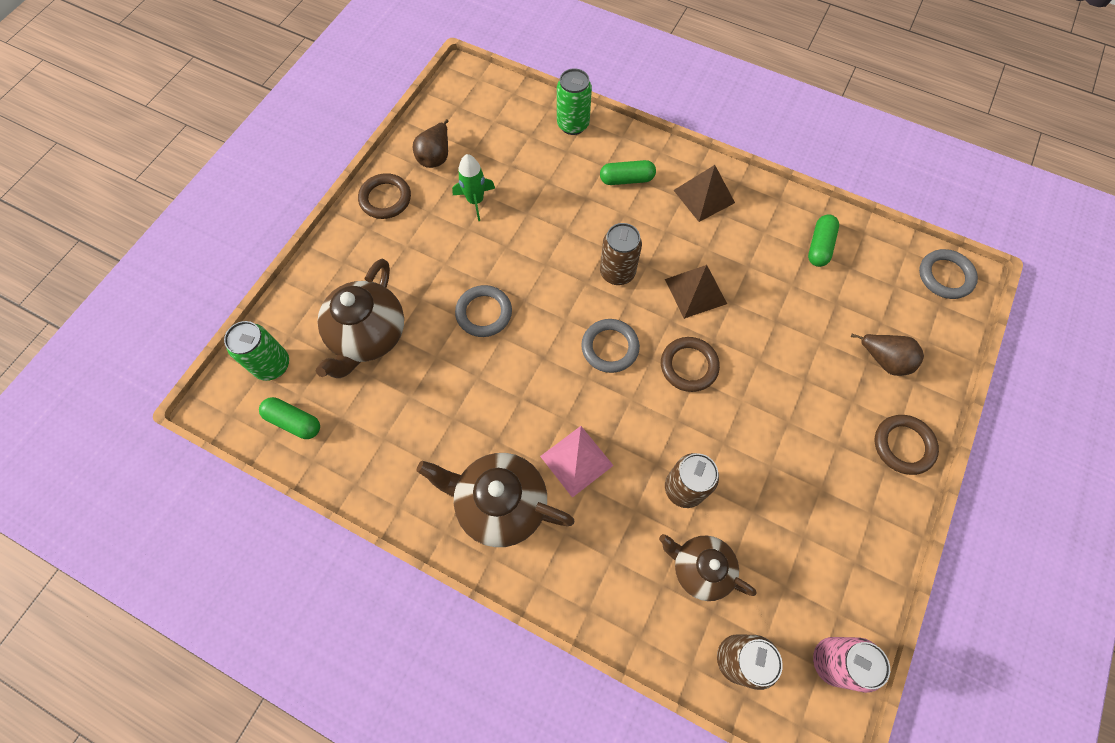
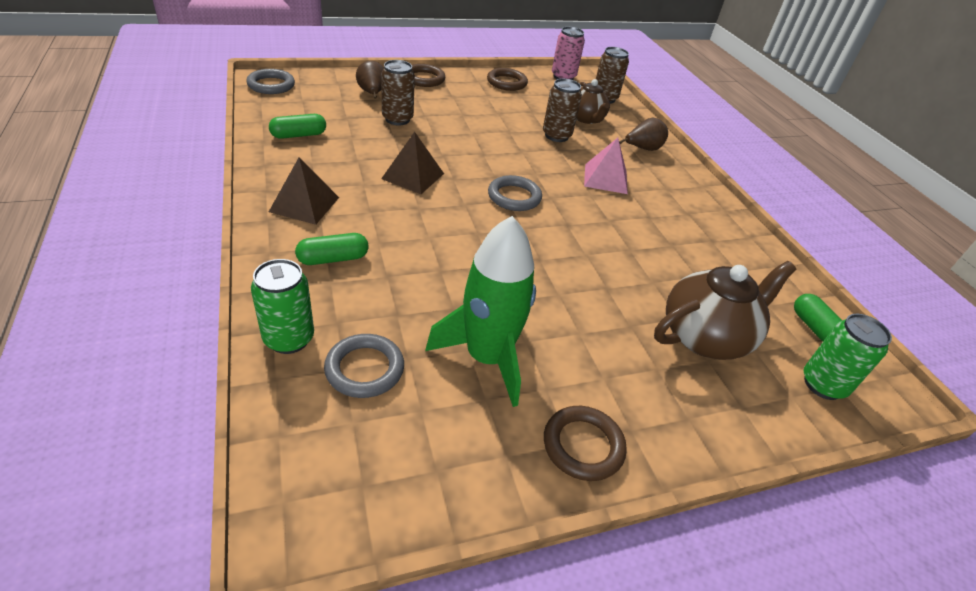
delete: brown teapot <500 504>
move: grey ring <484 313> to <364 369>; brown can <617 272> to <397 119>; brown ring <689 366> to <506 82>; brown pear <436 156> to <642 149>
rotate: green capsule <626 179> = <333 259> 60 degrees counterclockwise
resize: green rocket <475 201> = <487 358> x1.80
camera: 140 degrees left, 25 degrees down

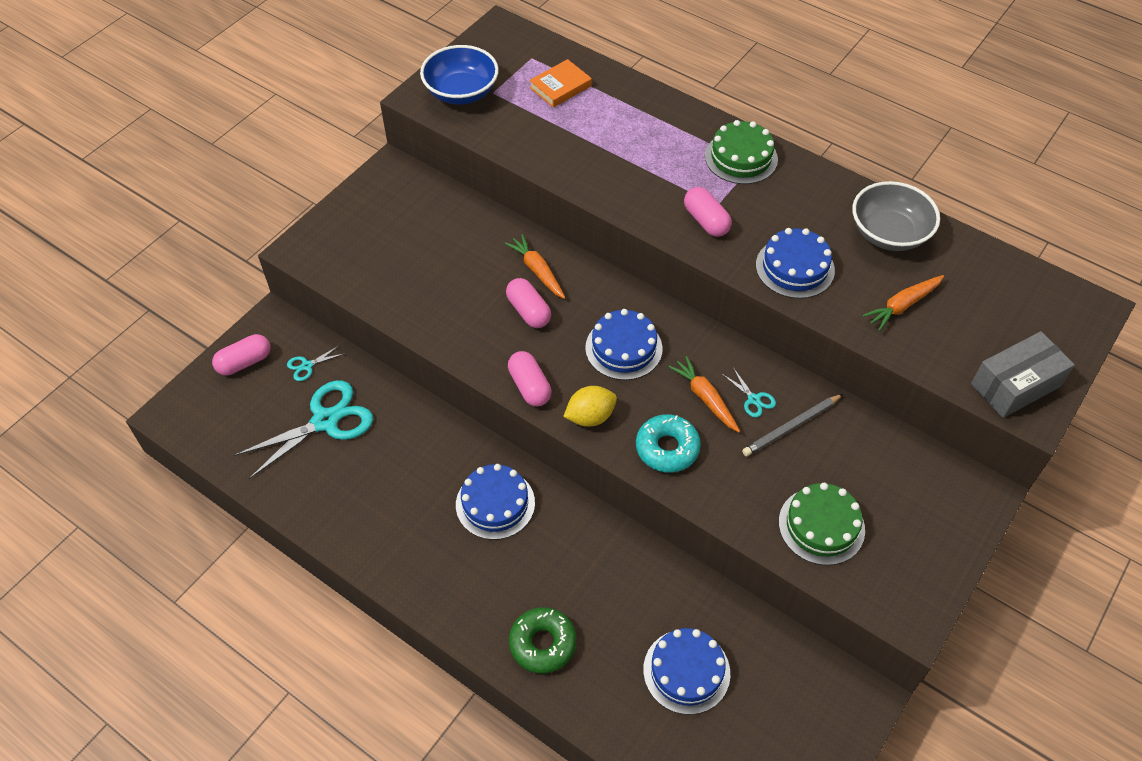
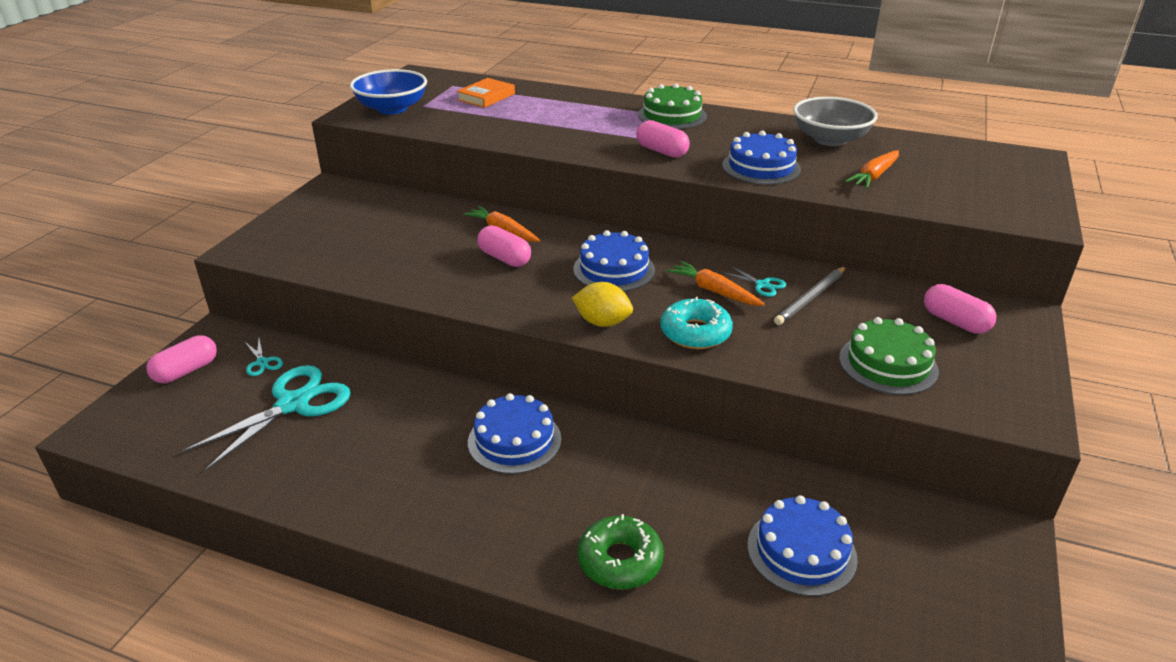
delete: grey box <1015 385>
move: pink capsule <529 386> to <955 322>
rotate: turquoise scissors <307 366> = <262 362> 75 degrees counterclockwise; yellow lemon <590 417> = <602 322> 60 degrees clockwise
camera: 15 degrees left, 20 degrees down

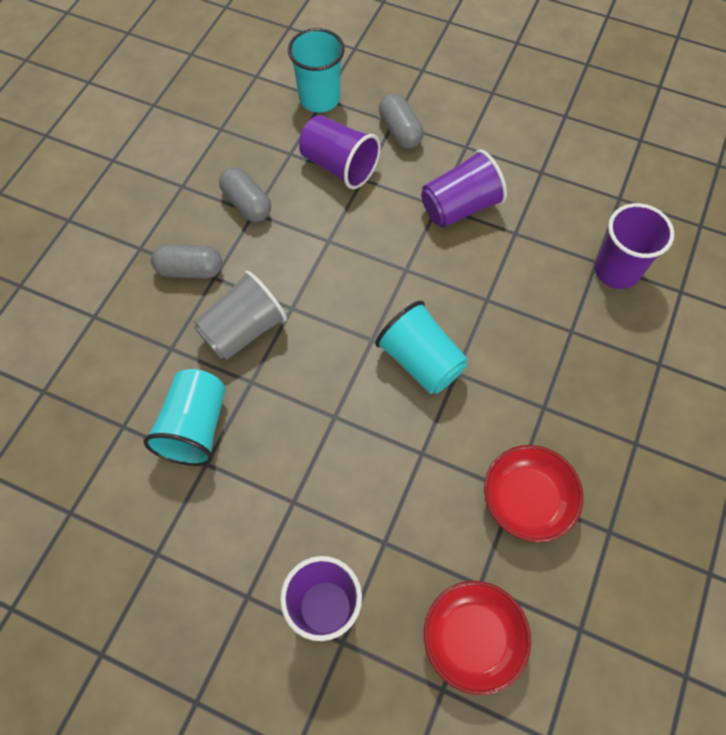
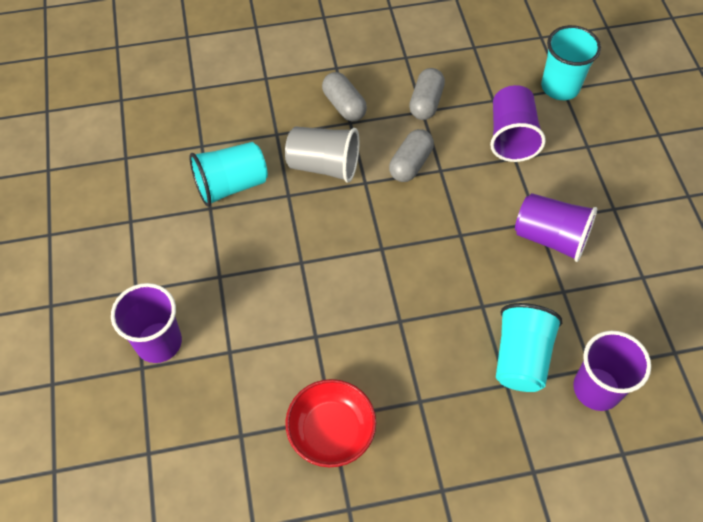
delete: red bowl <472 638>
move: grey capsule <400 131> to <410 164>; turquoise cup <421 361> to <521 358>
camera: 55 degrees right, 5 degrees down

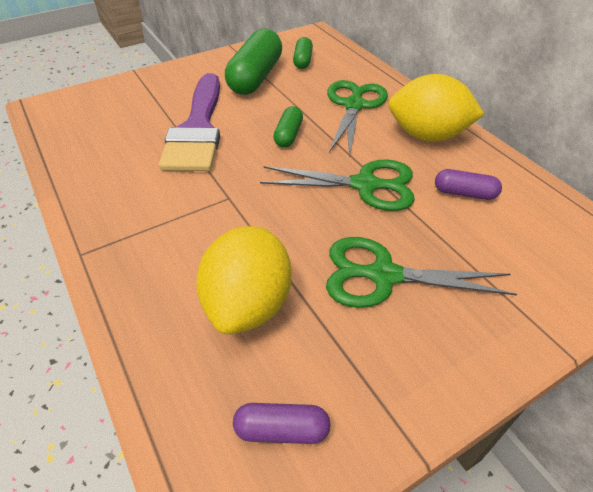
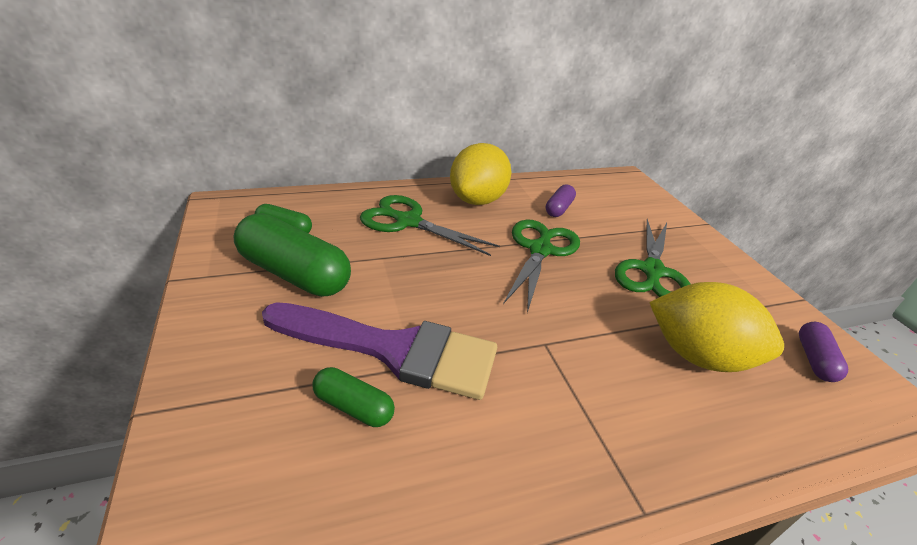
move: green capsule <288 135> to <353 406>
camera: 80 degrees left, 10 degrees down

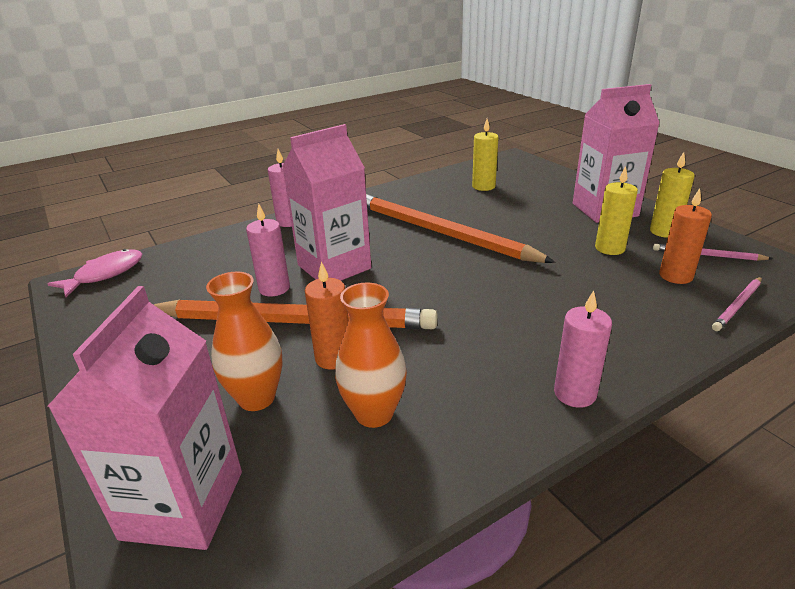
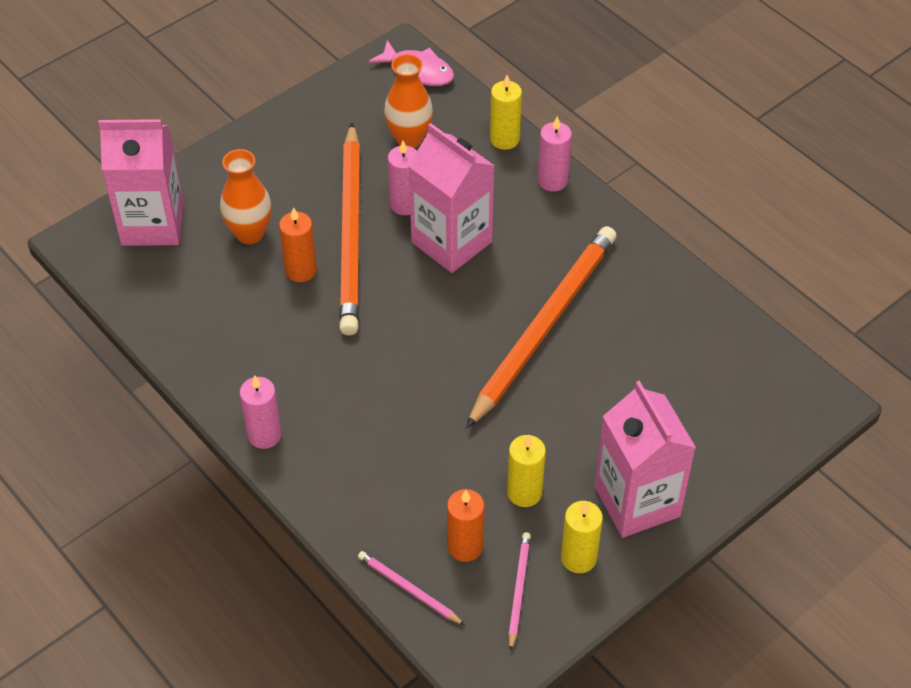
move: orange vase <374 413> to <409 138>; yellow candle <483 186> to <504 139>
camera: 80 degrees right, 20 degrees up

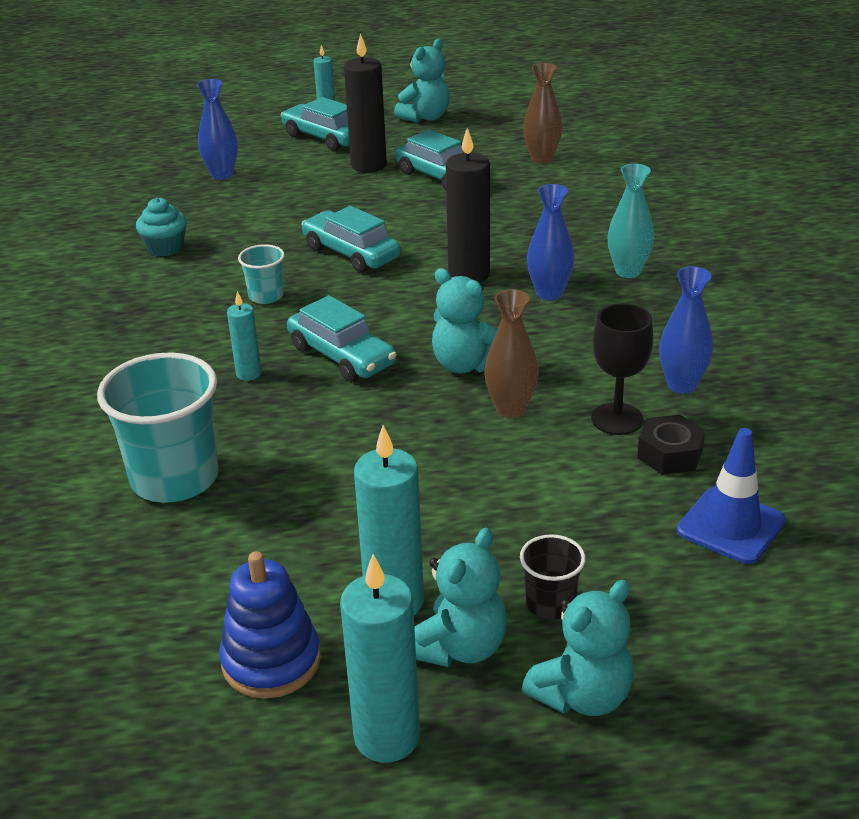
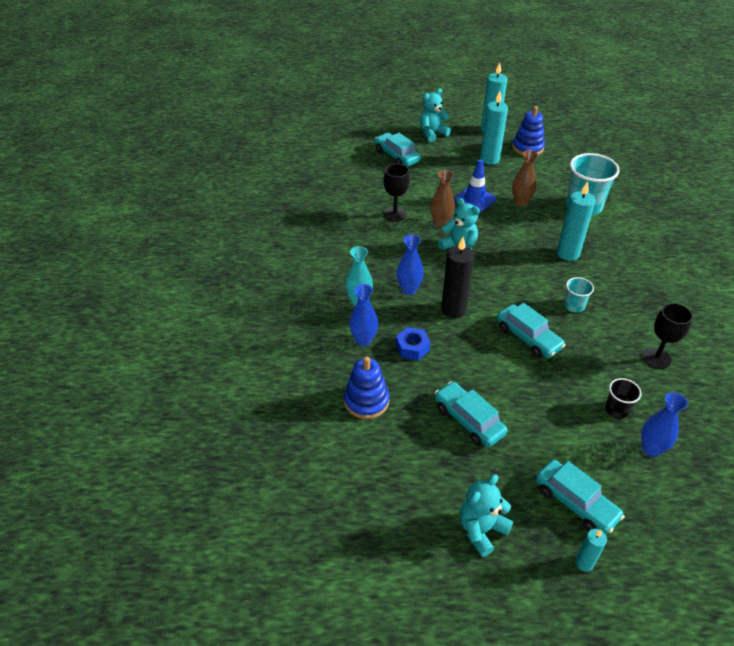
delete: black candle <368 165>; turquoise teddy bear <460 647>; black nut <669 454>
insert: blue stacking toy <366 401>; blue nut <412 348>
move: blue vase <682 385> to <363 340>; turquoise car <342 356> to <396 156>; blue traffic cone <731 526> to <475 199>; brown vase <542 158> to <521 202>; black cup <550 603> to <617 409>
replace: turquoise cupcake <165 248> to black goblet <656 358>
resize: turquoise candle <249 374> = <568 253> x1.82
camera: 175 degrees left, 10 degrees up

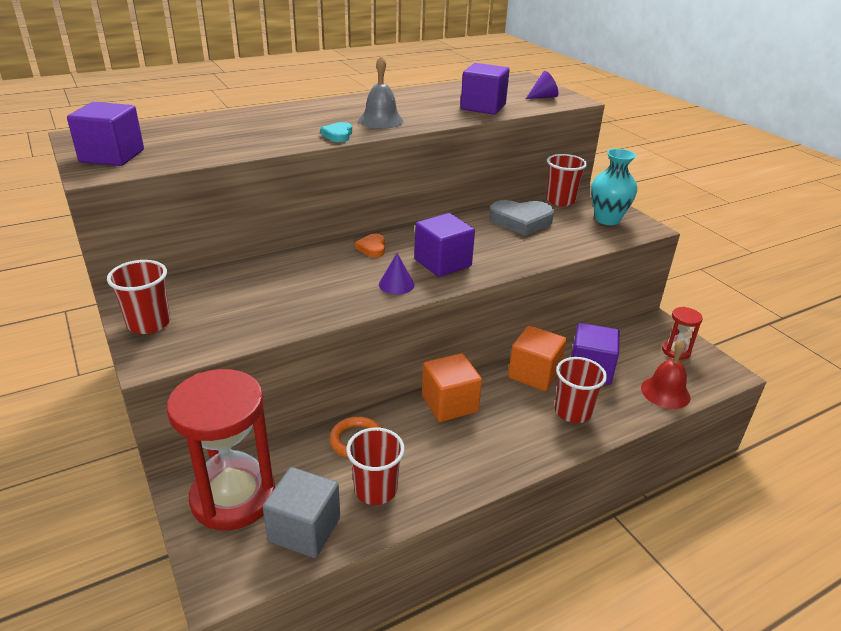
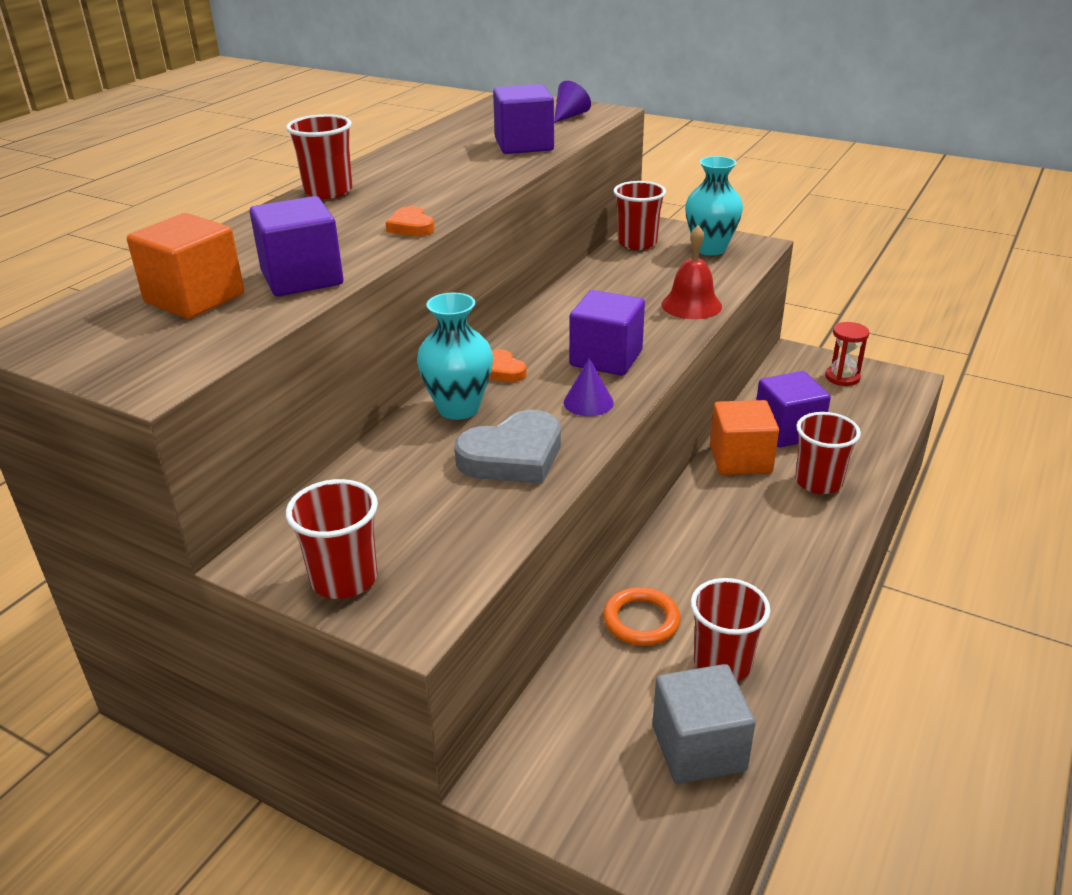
delete: red hourglass <233 497>; grey bell <381 120>
insert: red cup <328 191>; turquoise vase <458 408>
move: orange cube <449 404> to <195 298>; purple cube <112 156> to <302 278>; grey heart <521 221> to <513 456>; red bell <665 392> to <691 305>
recolor: turquoise heart <338 135> to orange heart <411 227>
camera: 30 degrees left, 0 degrees up

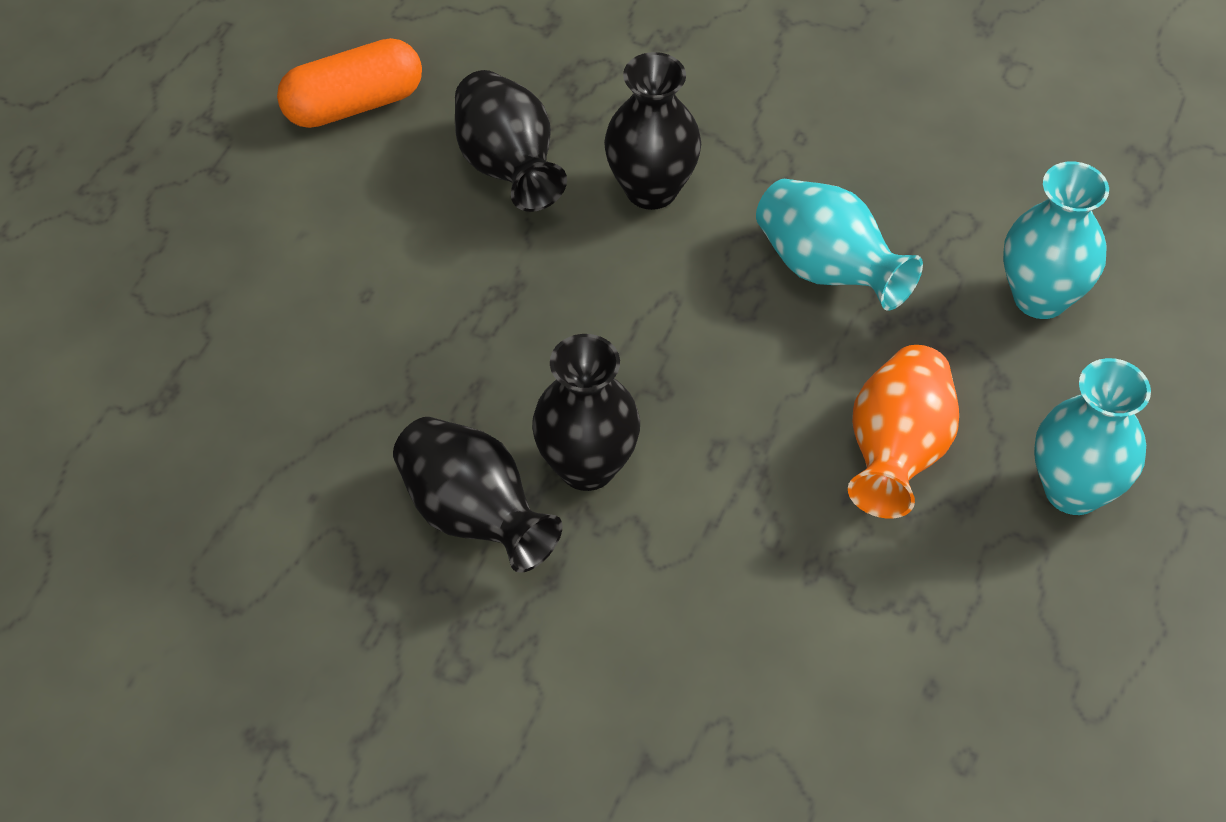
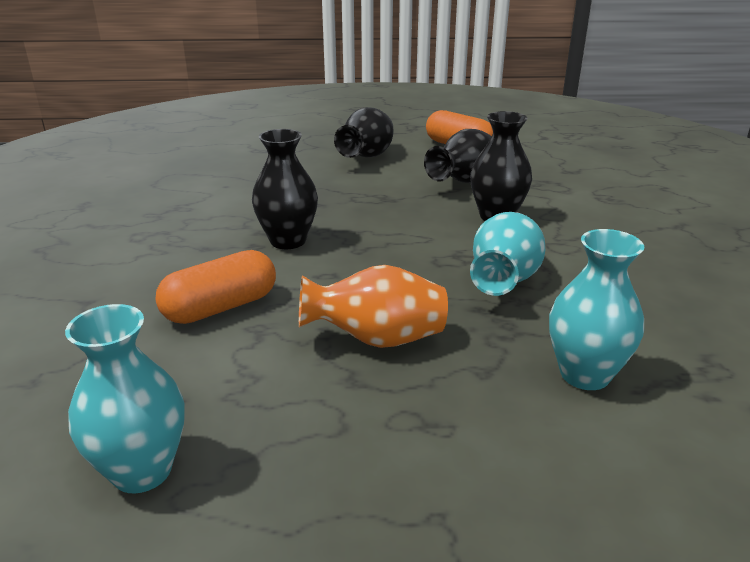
insert: orange capsule <221 307>
move: turquoise vase <1073 490> to <142 471>; black vase <474 515> to <367 156>
camera: 65 degrees right, 25 degrees down

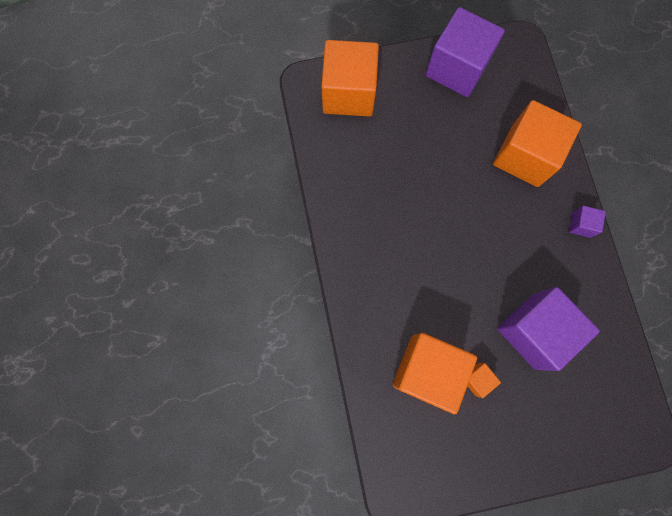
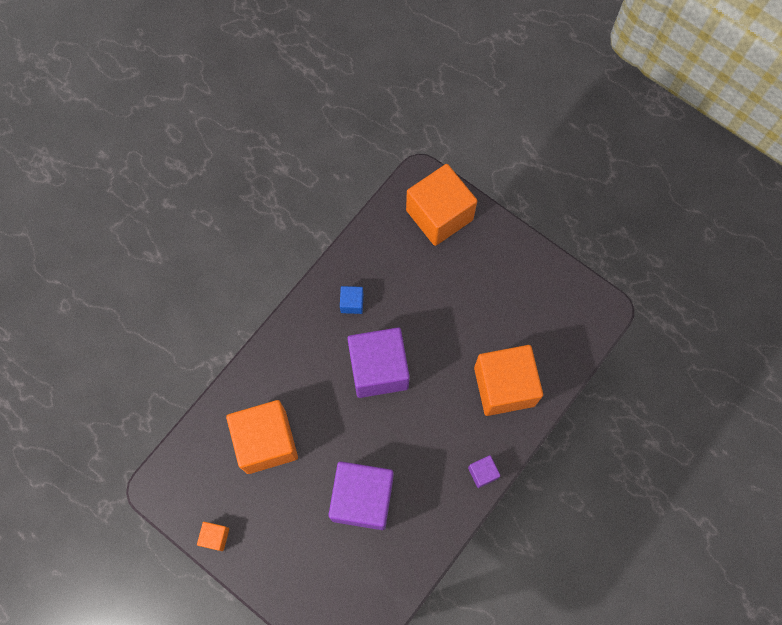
insert: blue cube <352 303>
move: orange cube <476 379> to <215 537>; purple cube <457 68> to <378 369>
camera: 50 degrees right, 5 degrees down

